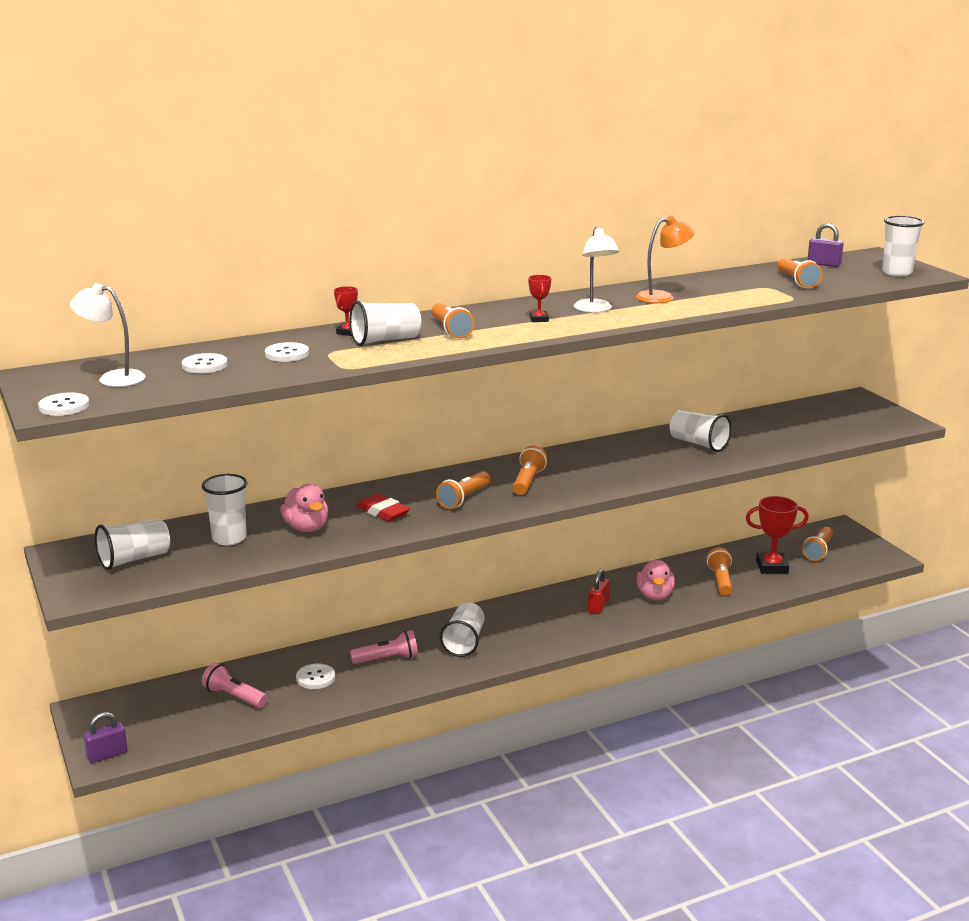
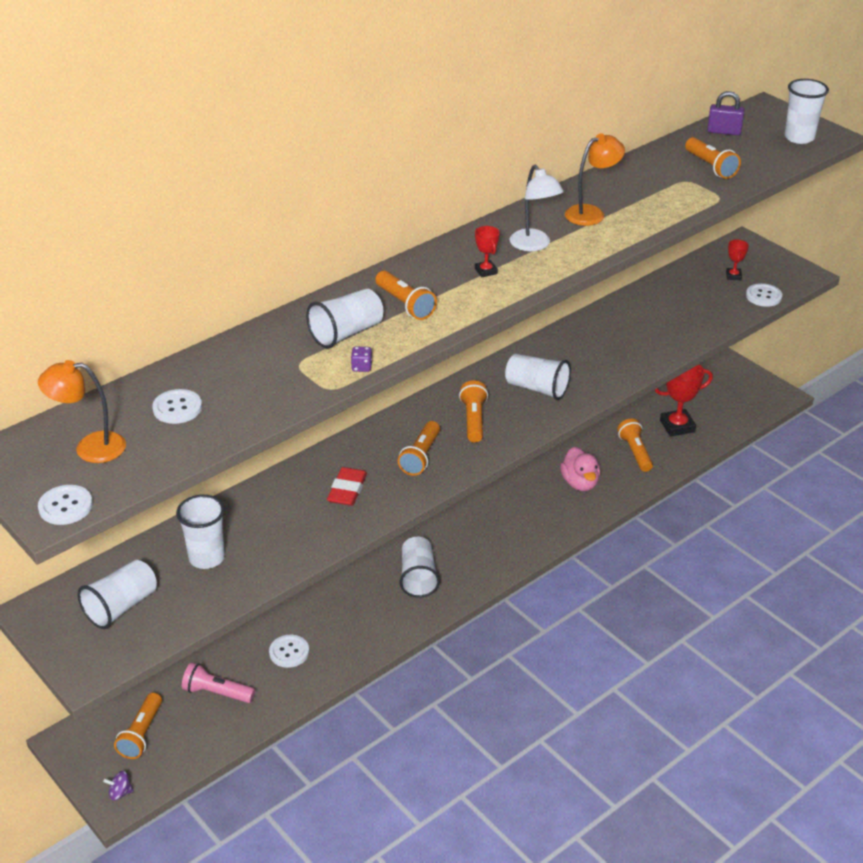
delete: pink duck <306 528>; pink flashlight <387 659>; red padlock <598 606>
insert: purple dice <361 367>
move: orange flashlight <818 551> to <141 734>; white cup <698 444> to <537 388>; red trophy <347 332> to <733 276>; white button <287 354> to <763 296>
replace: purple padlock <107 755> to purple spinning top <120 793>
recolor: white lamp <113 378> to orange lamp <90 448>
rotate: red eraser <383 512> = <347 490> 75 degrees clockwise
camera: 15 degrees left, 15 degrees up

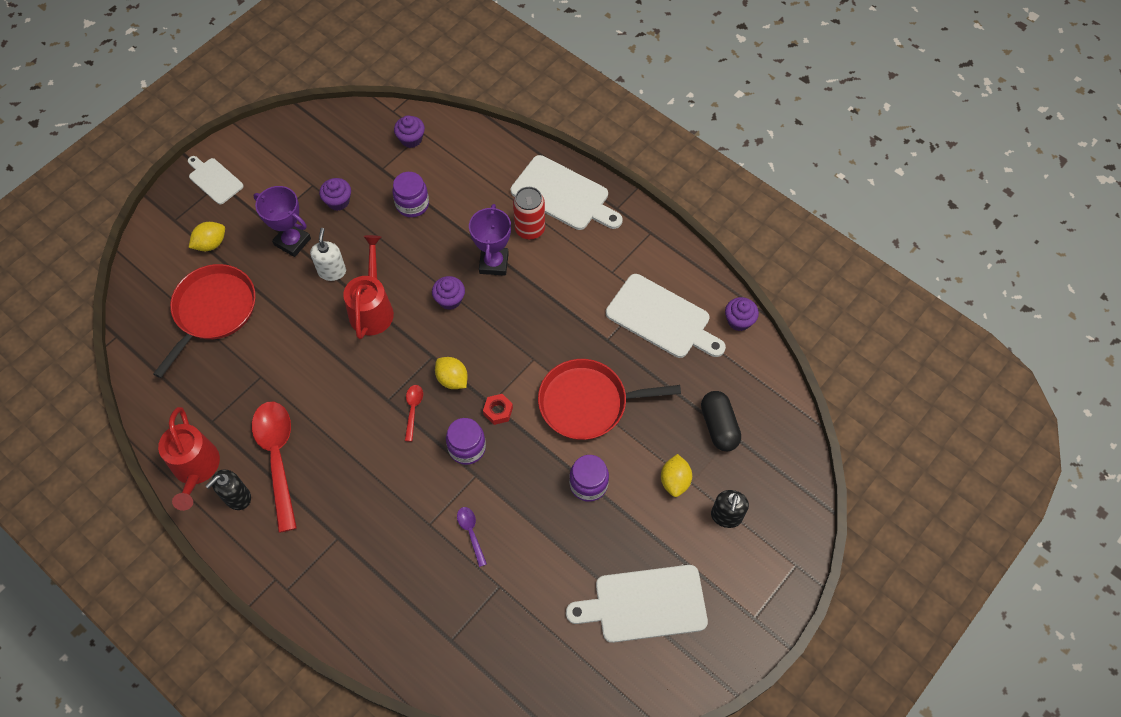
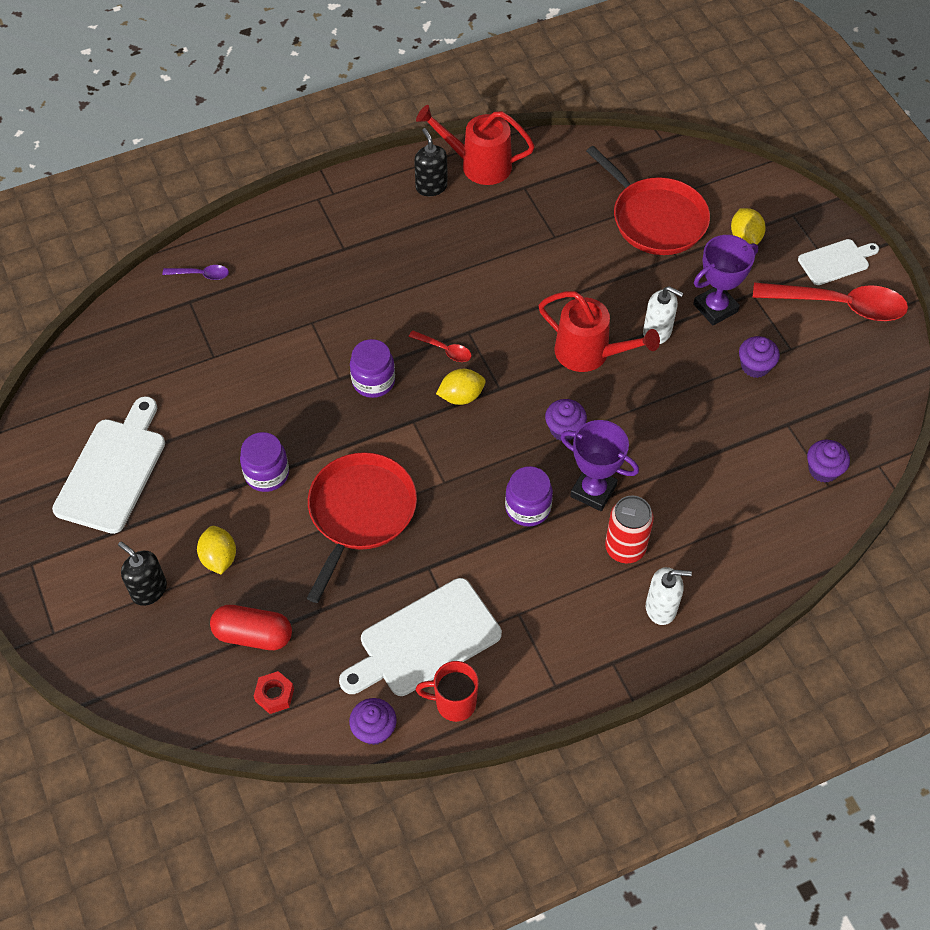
insert: red mug <454 703>
move: purple spoon <471 533> to <201 274>; red nut <498 411> to <274 695>; purple jar <412 204> to <528 508>; red spoon <277 457> to <839 305>
replace: white cutting board <563 195> to white soap dispenser <661 608>
recolor: black capsule <718 426> to red capsule <253 635>
rotate: yellow lemon <675 481> = <219 558> 45 degrees clockwise
camera: 115 degrees right, 5 degrees down

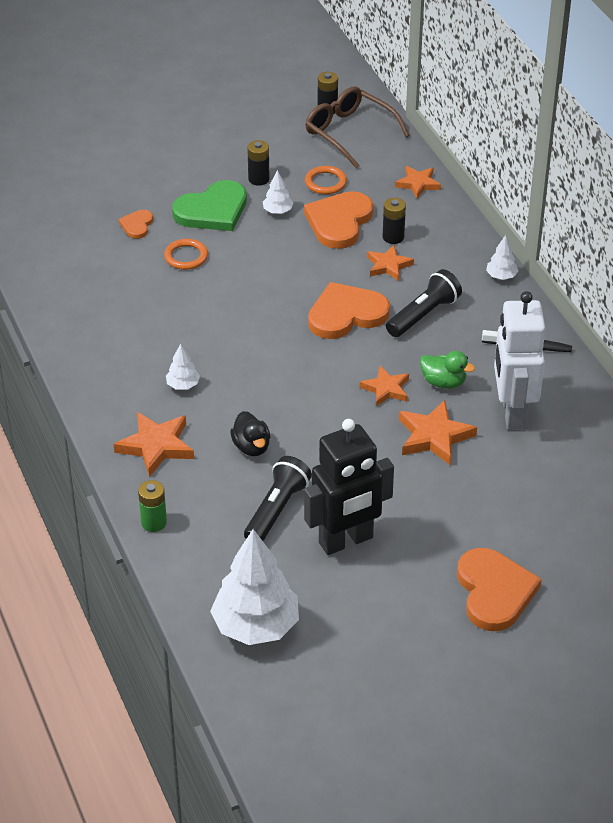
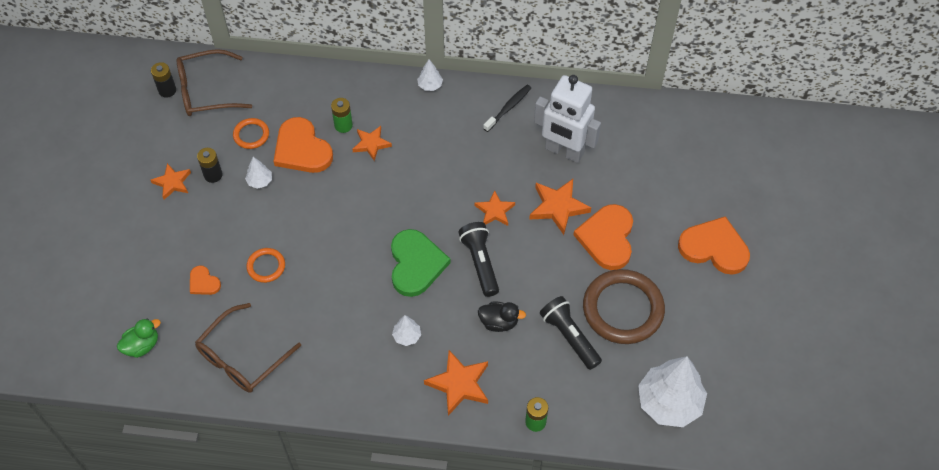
insert: brown glasses <242 357>
move: green duck <443 382> to <142 345>; orange star <418 184> to <172 183>; green heart <212 210> to <416 264>; black flashlight <423 315> to <480 263>; orange heart <346 314> to <607 238>
replace: black robot <346 541> to brown ring <623 309>
recolor: black battery <393 237> to green battery <343 125>
camera: 60 degrees left, 15 degrees up

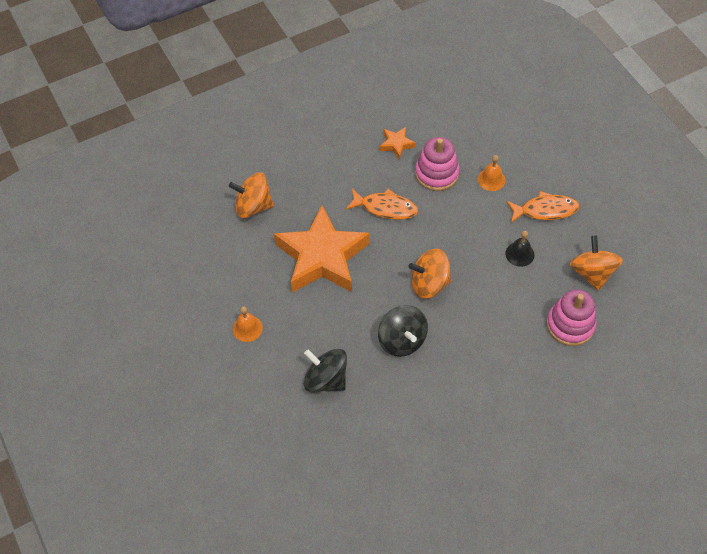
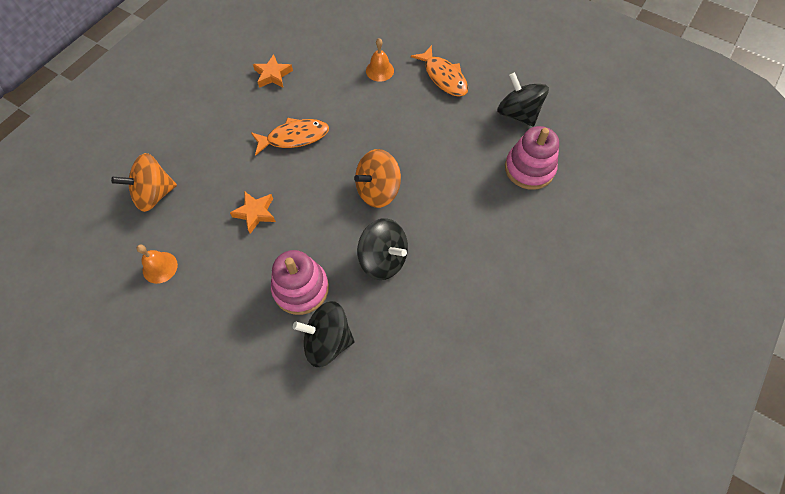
delete: black bell <519 254>
move: orange bell <247 328> to <160 267>; pink stacking toy <436 173> to <301 288>
recolor: orange spinning top <592 273> to black spinning top <518 113>
rotate: orange fish <545 210> = <443 77> 90 degrees clockwise
resize: orange star <322 257> = <255 213> x0.41
camera: 30 degrees left, 5 degrees up

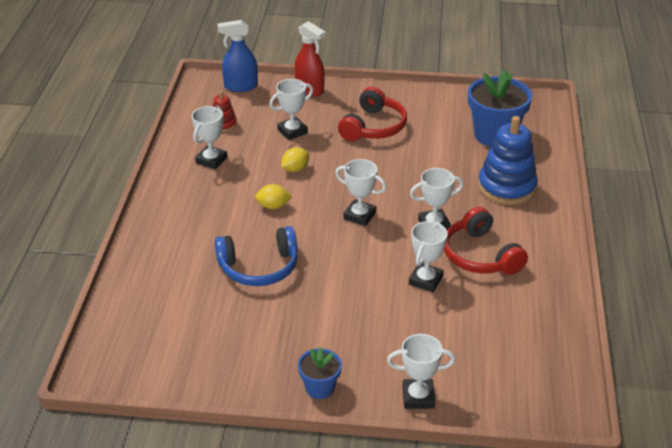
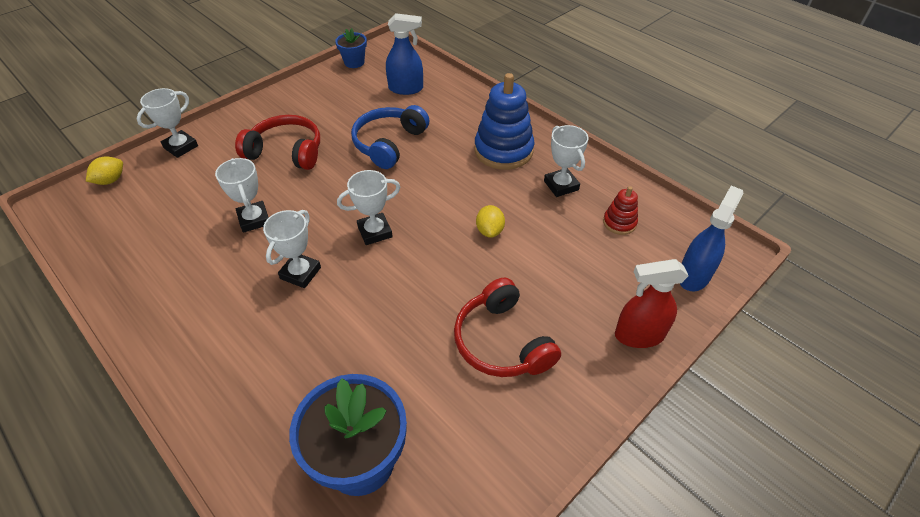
delete: white trophy <292 131>
insert: blue spray bottle <406 88>
move: yellow lemon <273 206> to <110 180>; red headphones <480 255> to <286 152>; blue flower pot <320 388> to <354 62>; blue stacking toy <507 187> to <503 150>
camera: 130 degrees right, 10 degrees up

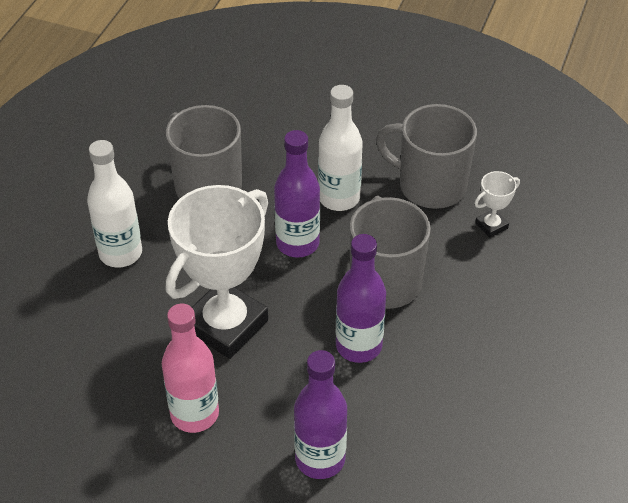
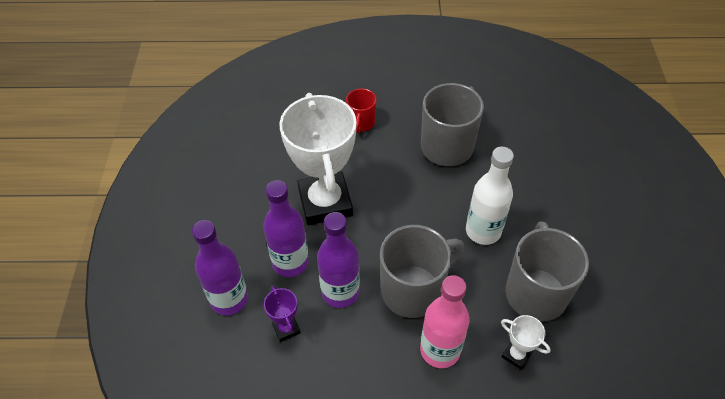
insert: purple trophy <286 328>
move: purple bottle <297 243> to <290 262>; pink bottle <194 414> to <440 350>
replace: white bottle <120 253> to red mug <361 123>
rotate: white trophy <226 325> = <325 202> 60 degrees clockwise
camera: 70 degrees right, 5 degrees up

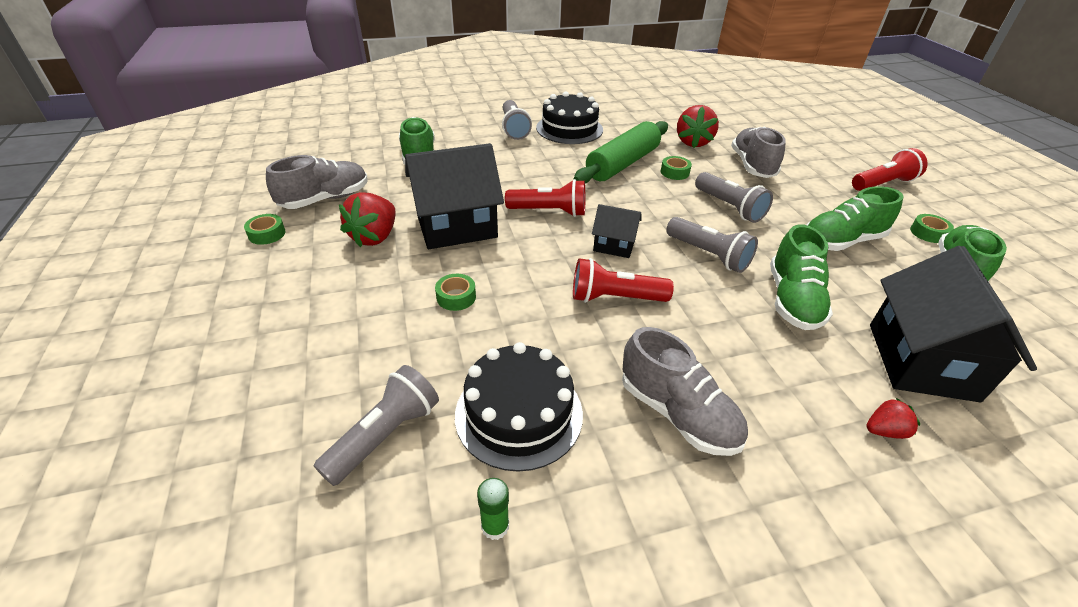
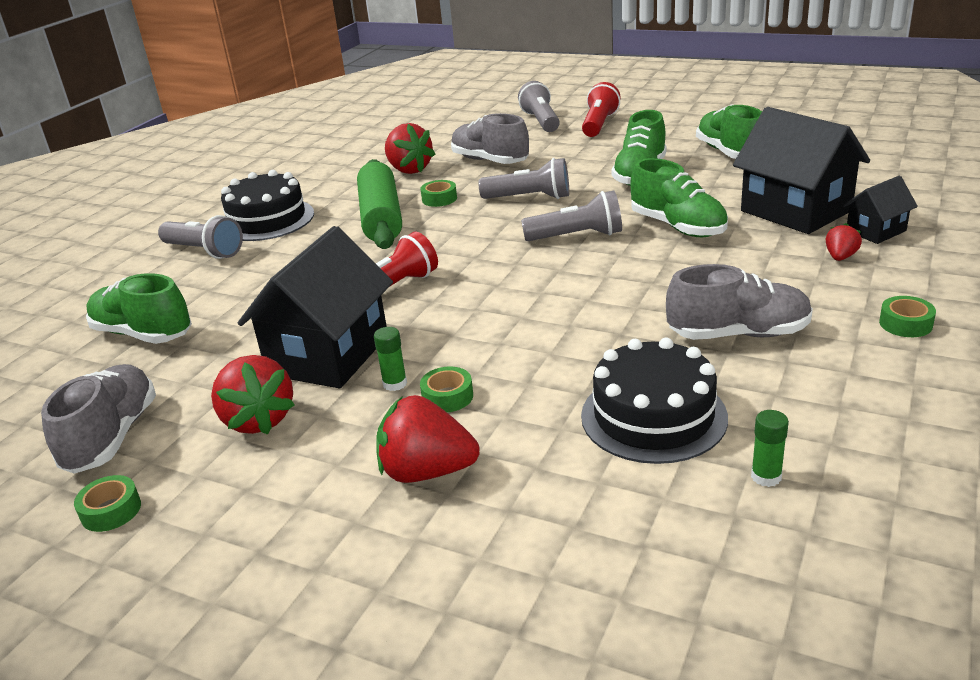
delete: red flashlight <615 298>
insert: green glue stick <395 384>; red strawberry <427 472>
move: grey flashlight <385 435> to <541 121>; black house <614 245> to <875 231>; green tape <928 233> to <905 324>
camera: 45 degrees left, 10 degrees down

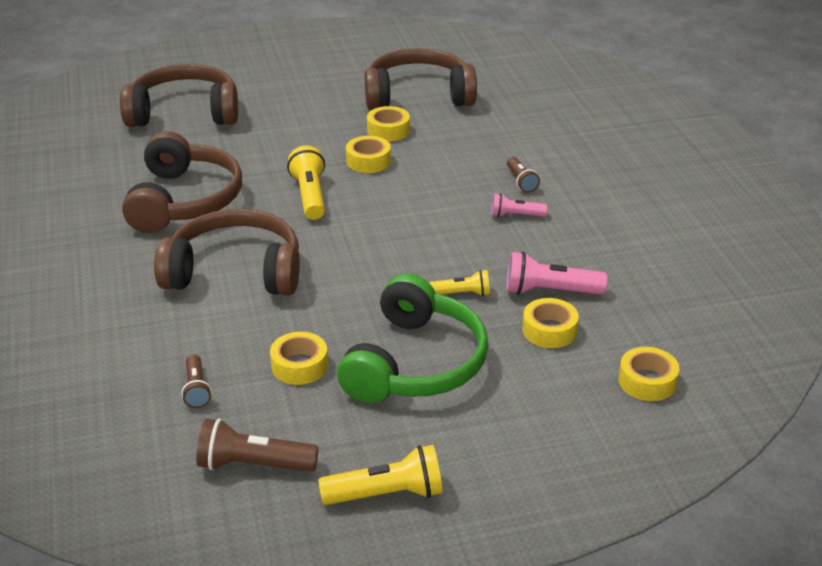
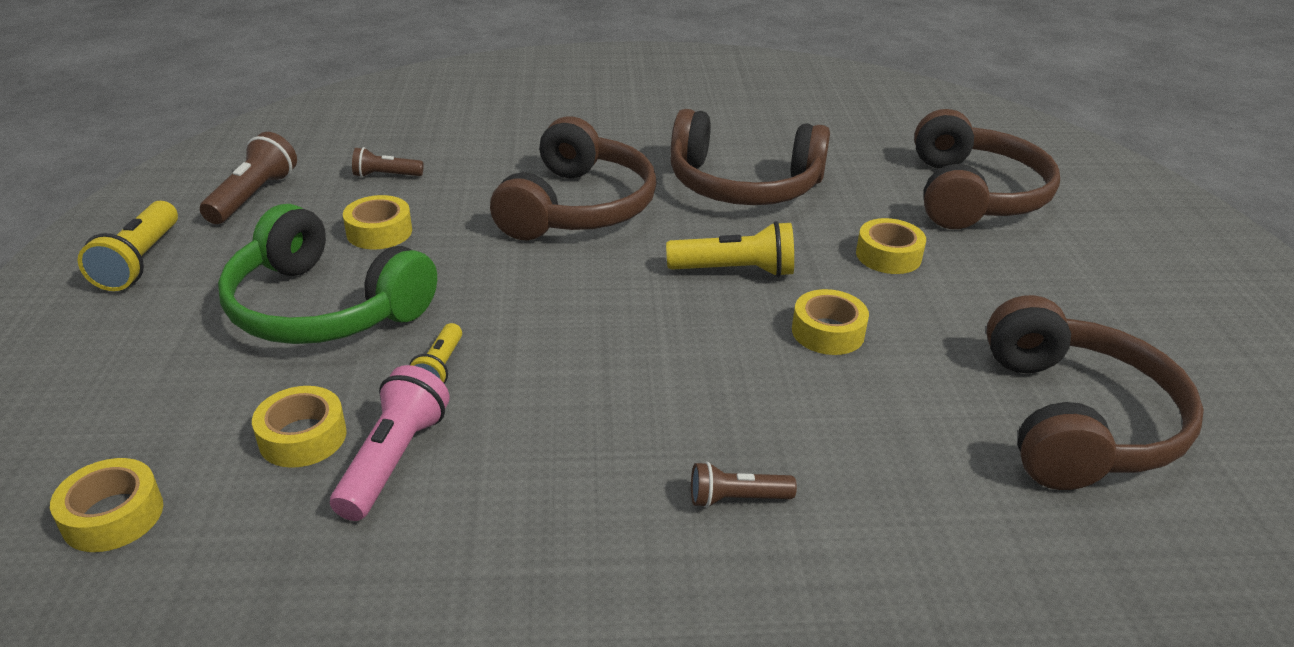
delete: pink flashlight <515 215>
move: yellow tape <388 130> to <888 255>
camera: 100 degrees right, 0 degrees up

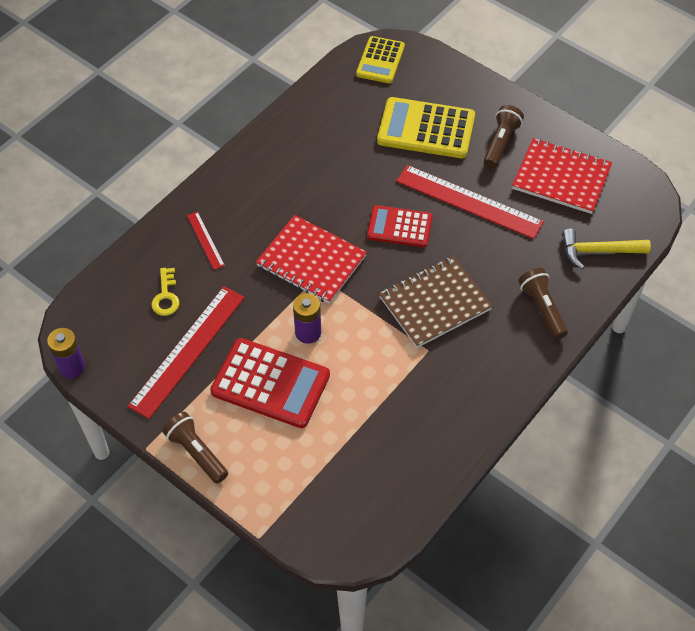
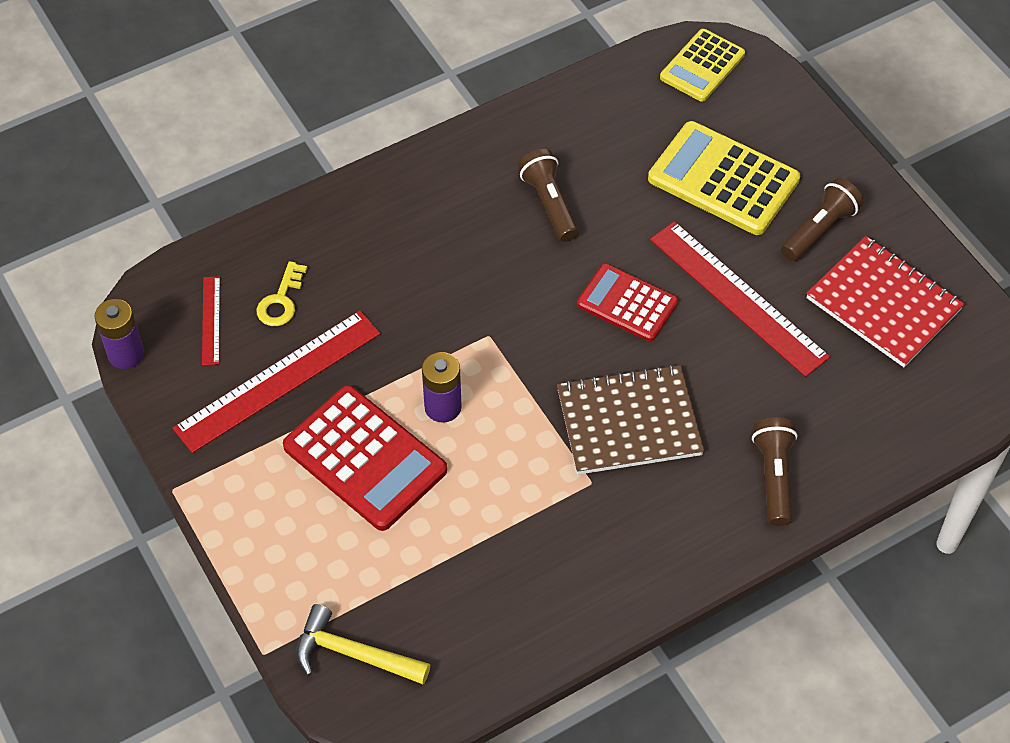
delete: red notebook <311 261>
move: red ruler <205 240> to <211 320>; yellow hammer <598 251> to <354 654>; brown flashlight <196 452> to <549 203>
camera: 20 degrees right, 0 degrees up

